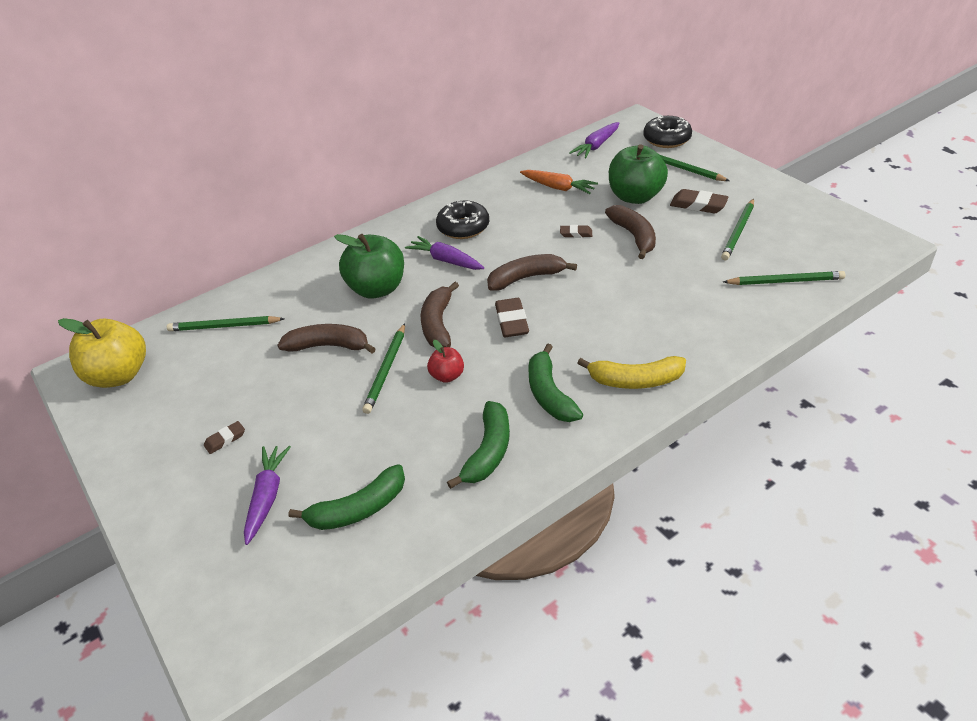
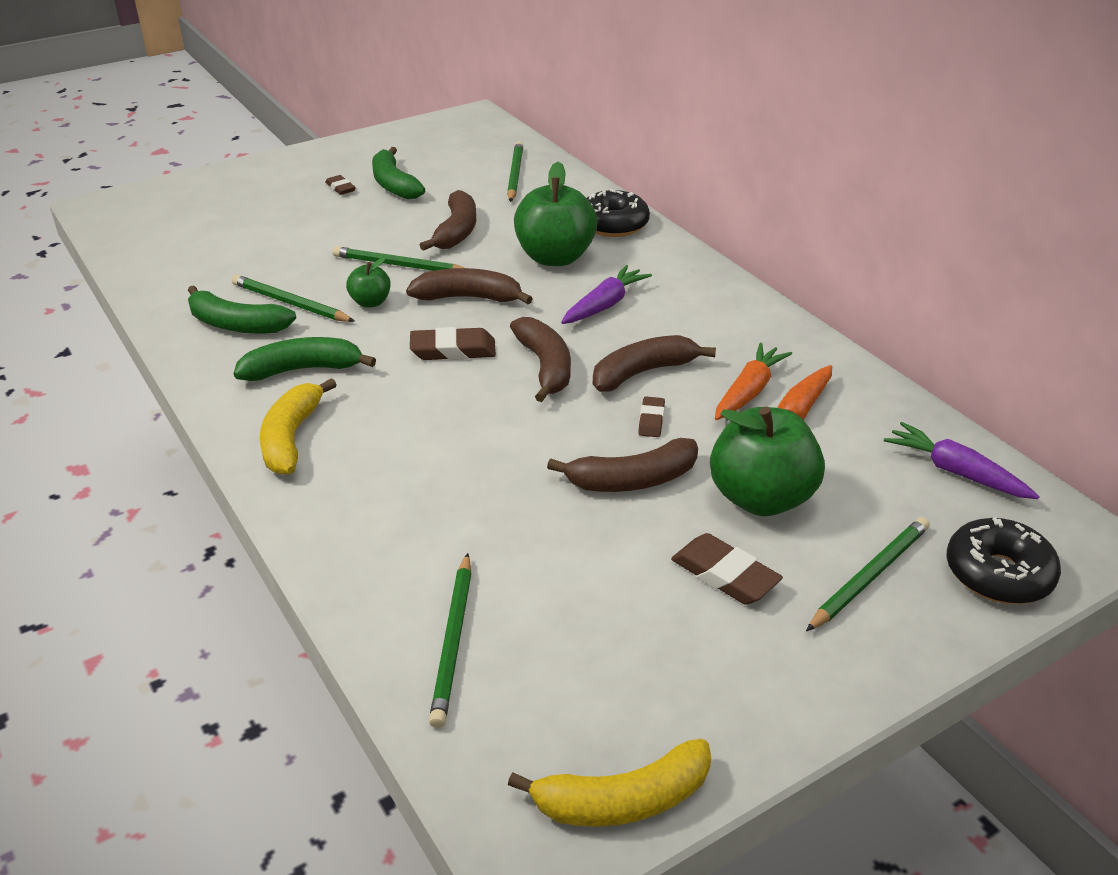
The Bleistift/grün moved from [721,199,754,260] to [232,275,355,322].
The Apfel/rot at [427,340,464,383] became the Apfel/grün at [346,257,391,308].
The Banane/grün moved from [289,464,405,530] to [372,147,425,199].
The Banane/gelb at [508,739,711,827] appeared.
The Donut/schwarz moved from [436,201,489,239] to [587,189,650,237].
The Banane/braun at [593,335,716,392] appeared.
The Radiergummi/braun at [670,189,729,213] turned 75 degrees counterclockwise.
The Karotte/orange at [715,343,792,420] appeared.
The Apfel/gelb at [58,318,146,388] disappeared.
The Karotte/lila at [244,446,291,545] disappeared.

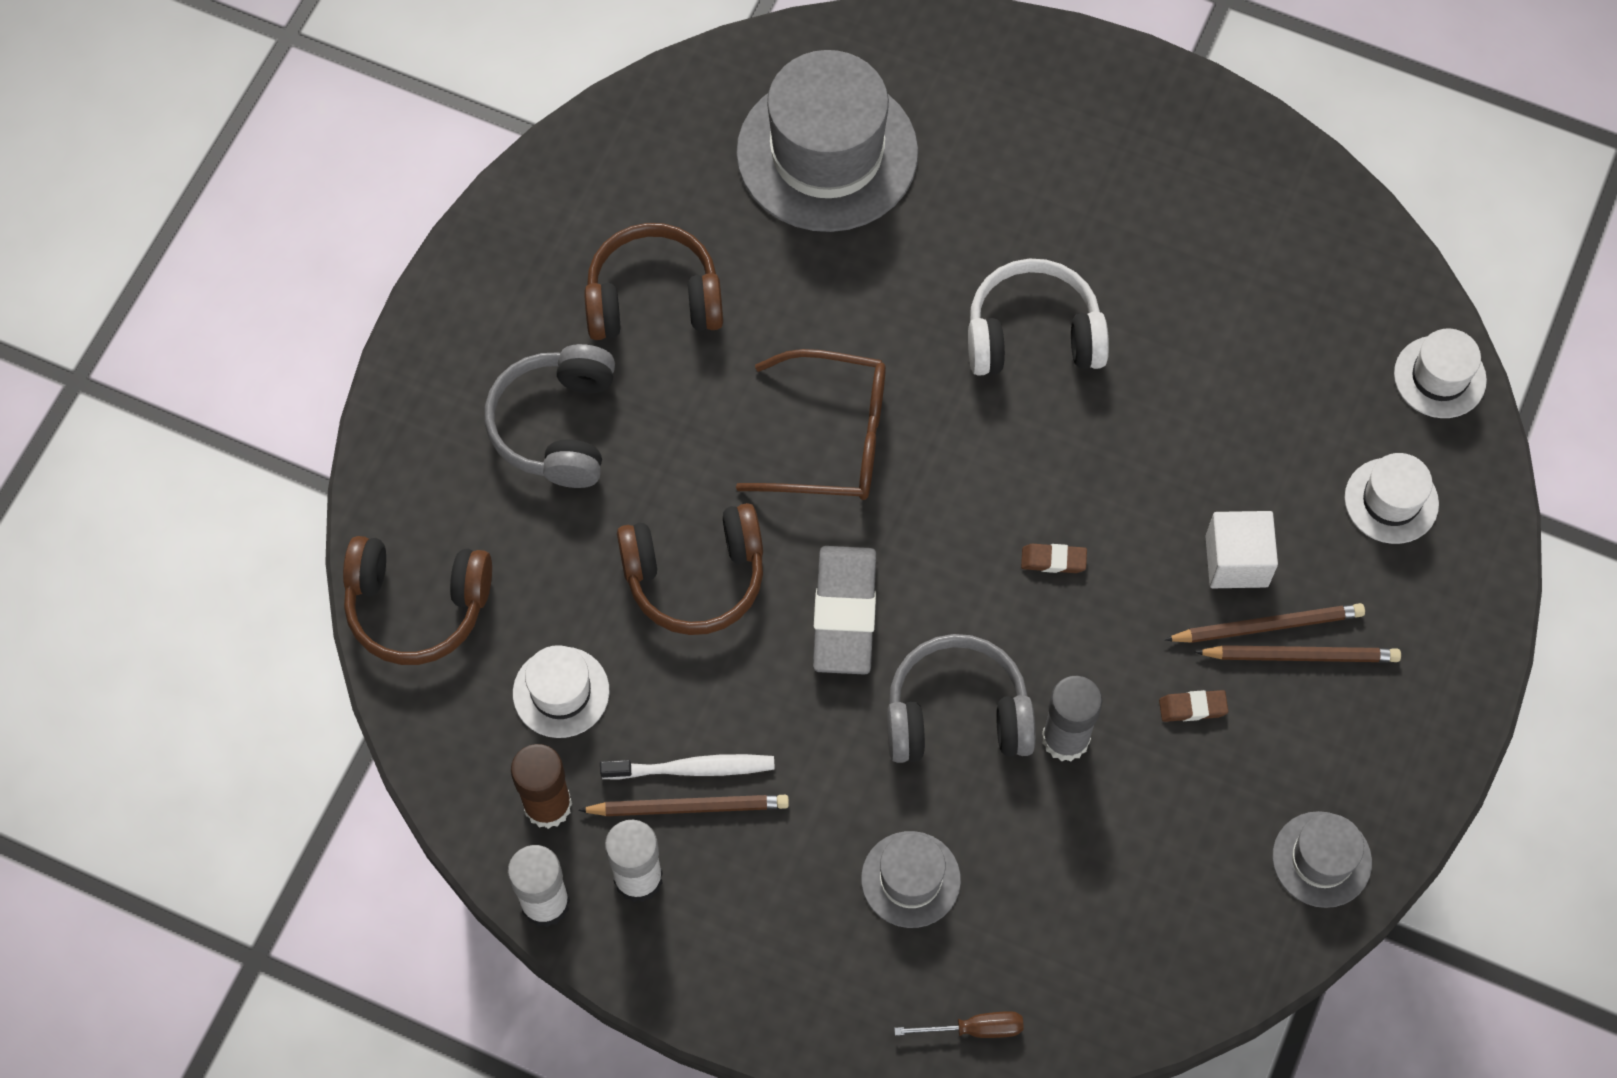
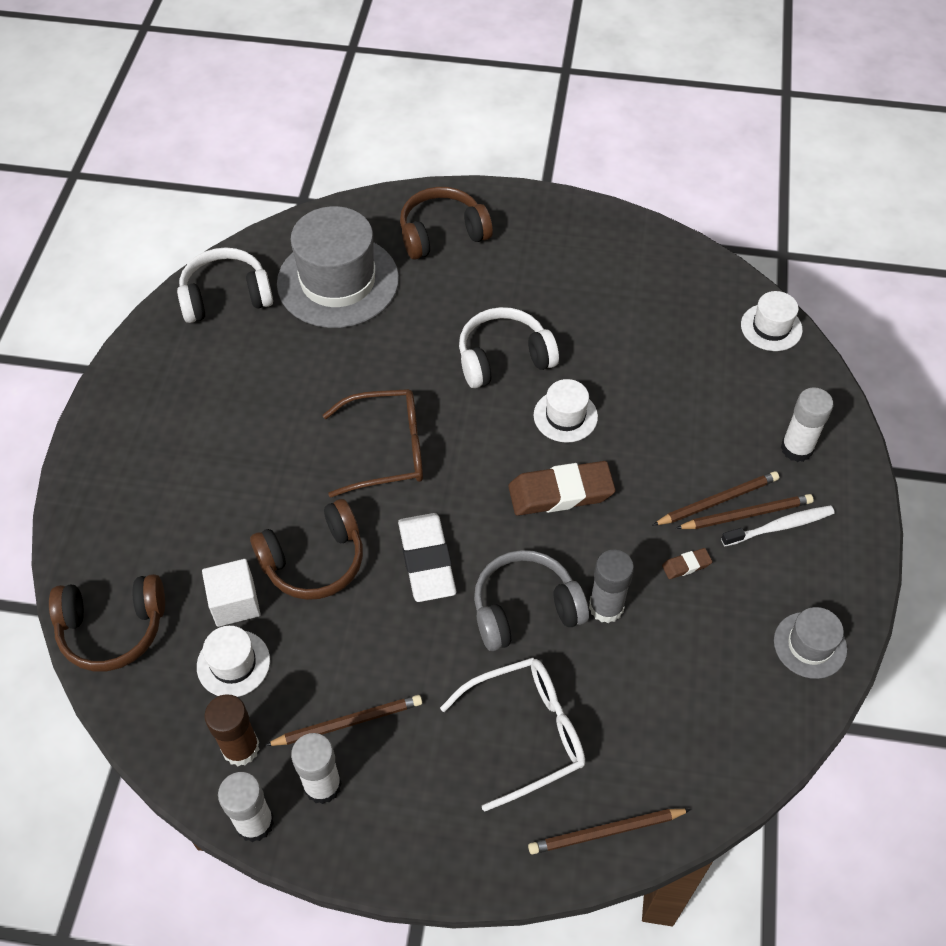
The Kopfhörer/weiß at [177,247,273,323] appeared.
The Kubus/weiß moved from [1205,511,1278,588] to [202,559,261,627].
The Radiergummi/grau at [813,546,876,675] became the Radiergummi/weiß at [398,513,456,602].
The Kopfhörer/braun moved from [584,223,723,340] to [400,187,493,260].
The Hut/grau at [861,831,961,928] was replaced by the Brille/weiß at [440,657,585,812].
The Radiergummi/braun at [1021,544,1087,573] changed to 2.23 times the size.
The Schraubenzieher/braun at [894,1011,1024,1038] was replaced by the Bleistift/braun at [528,809,691,854].
The Hut/weiß moved from [1345,453,1439,544] to [534,379,598,443].
The Zahnbürste/weiß moved from [600,754,775,780] to [721,505,835,546].
The Klebestift/weiß at [781,387,833,462] appeared.
The Kopfhörer/grau at [485,344,615,488] disappeared.

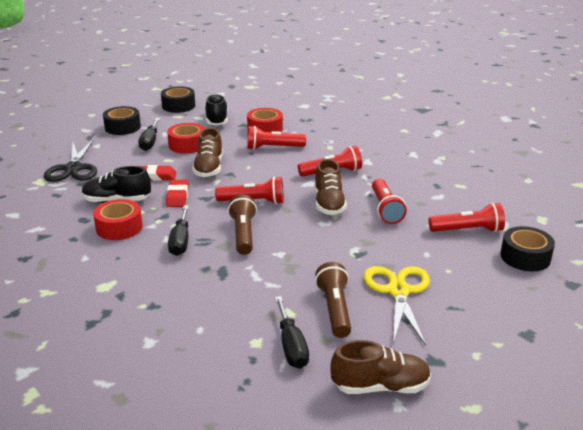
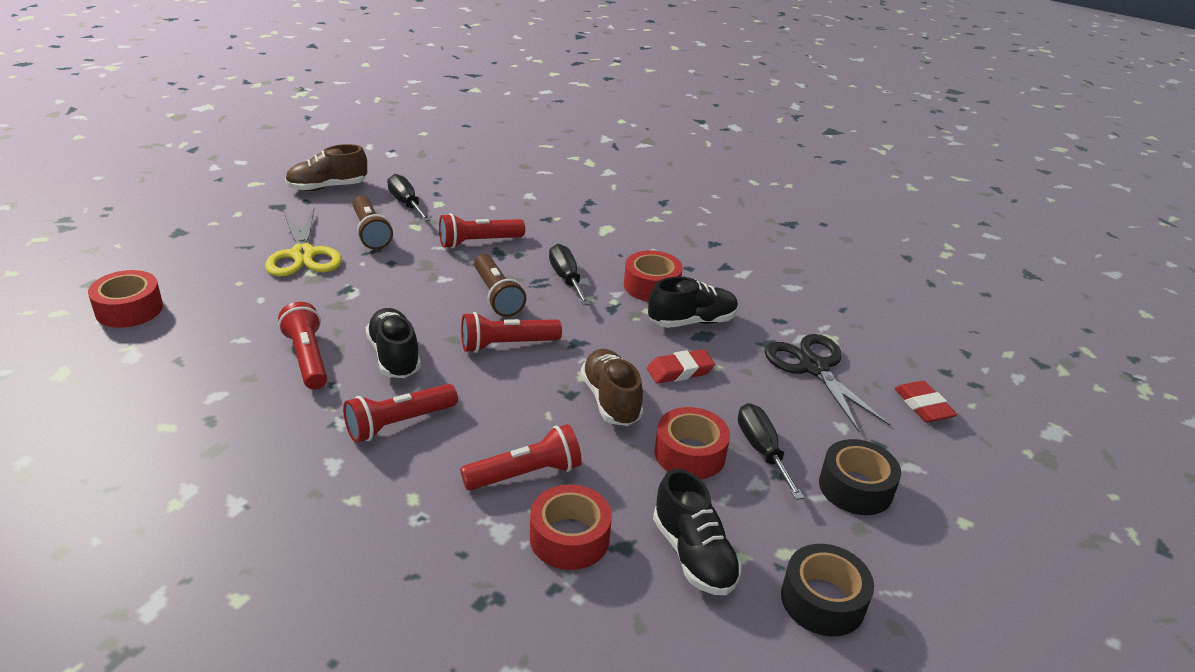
The Klebeband/schwarz at [500,226,555,271] became the Klebeband/rot at [88,270,163,328].
The Schuh/braun at [314,159,347,215] became the Schuh/schwarz at [366,308,421,378].
The Taschenlampe/rot moved from [429,203,505,232] to [439,213,525,248].
The Radiergummi/rot moved from [166,180,188,207] to [894,381,957,422].

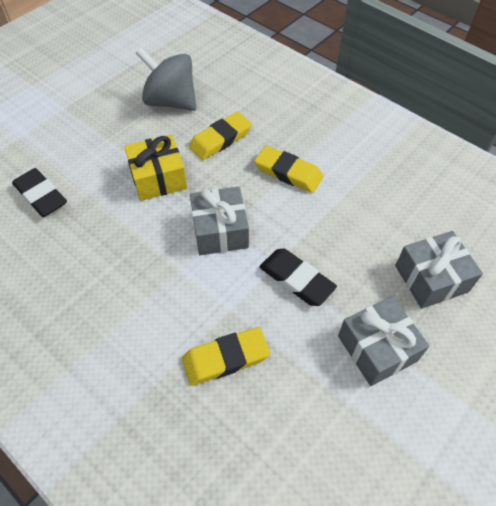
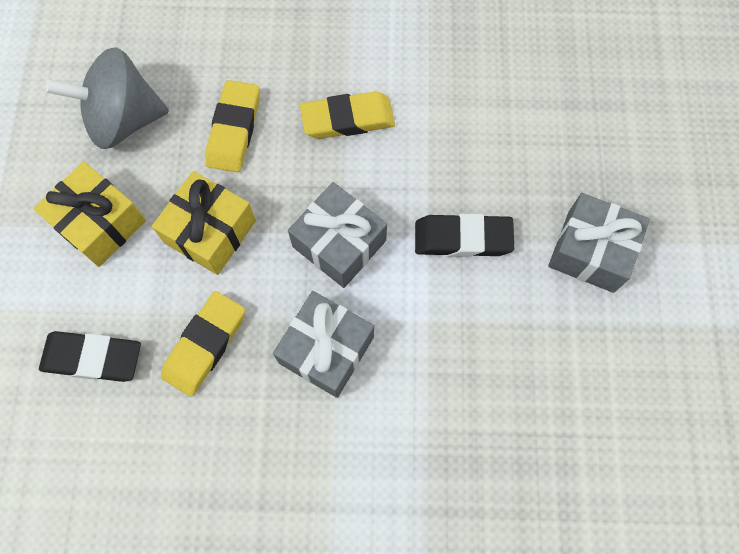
The Geschenk/gelb at [33,161,146,267] appeared.
The Radiergummi/gelb moved from [182,327,270,386] to [161,291,245,397].
The Geschenk/grau moved from [395,231,483,309] to [273,291,374,398].

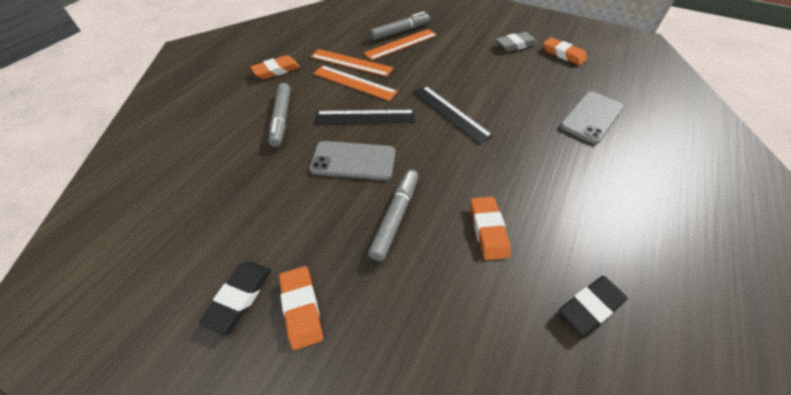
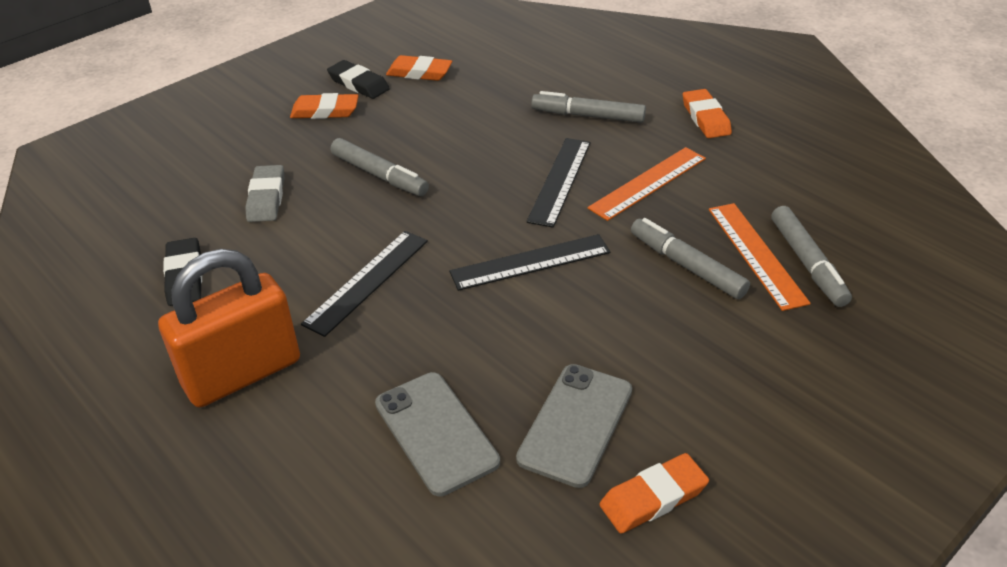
The Vorhängeschloss/orange at [158,249,300,407] appeared.
The Radiergummi/grau moved from [496,32,537,51] to [245,165,285,222].
The Lineal/schwarz at [301,231,428,337] appeared.
The Radiergummi/orange moved from [470,197,511,260] to [386,55,452,81].
The Handy/grau moved from [309,141,395,180] to [516,364,632,488].
The Filzstift/grau at [631,218,750,299] appeared.
The Lineal/orange at [311,49,393,77] disappeared.

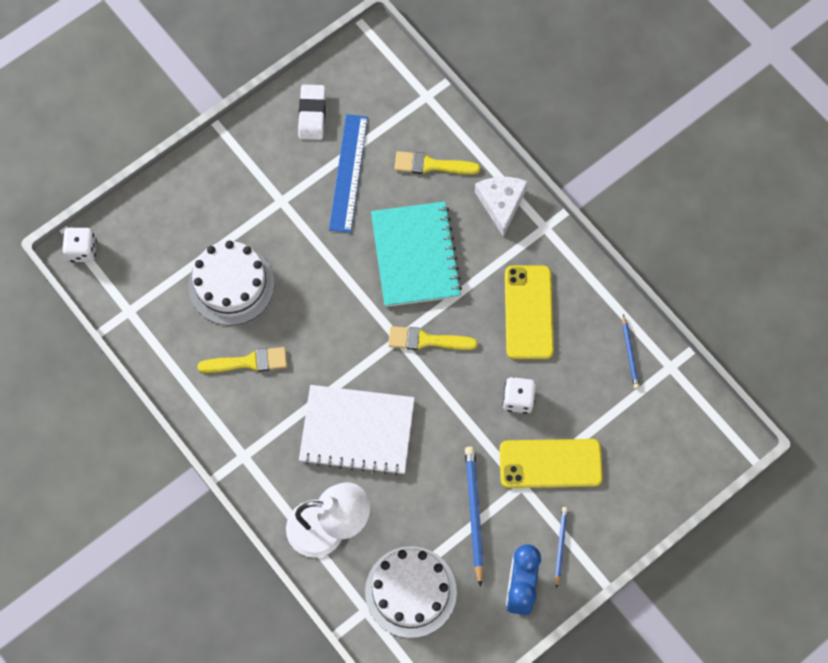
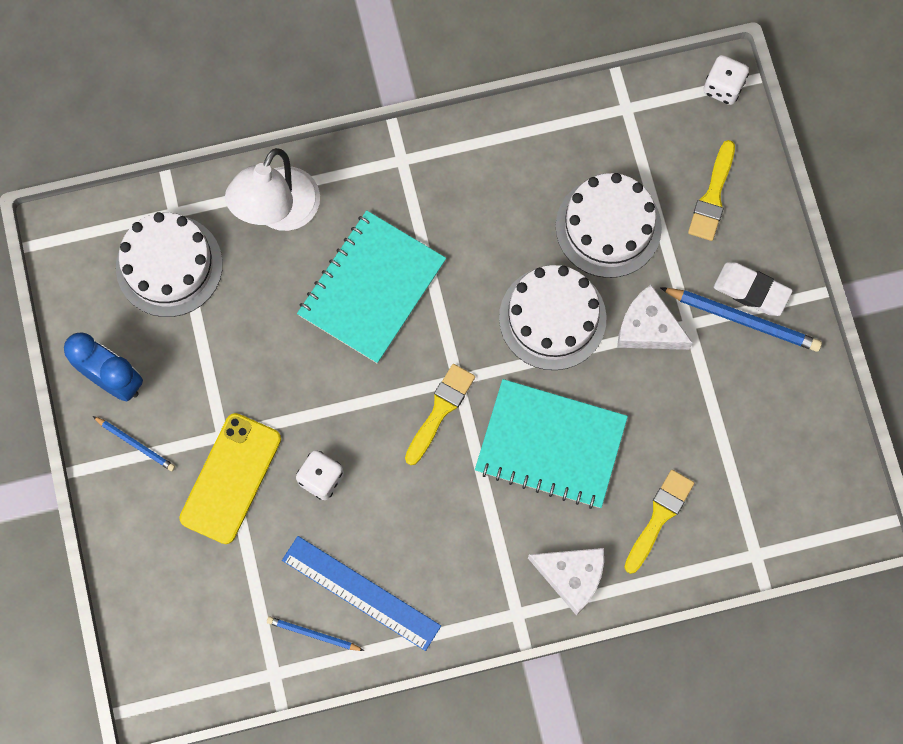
The Lineal/blau moved from [329,114,368,233] to [282,536,441,651].
The Notizbuch/weiß at [299,385,415,476] became the Notizbuch/türkis at [297,210,446,364].
The Kuchen/weiß at [499,265,607,370] appeared.
The Käse/weiß at [617,285,693,350] appeared.
The Bleistift/blau moved from [465,446,484,587] to [660,287,822,352].
The Pinsel/gelb moved from [197,347,287,373] to [688,140,735,241].
The Radiergummi/weiß moved from [298,85,326,140] to [714,262,793,316].
The Handy/gelb at [505,266,554,359] disappeared.

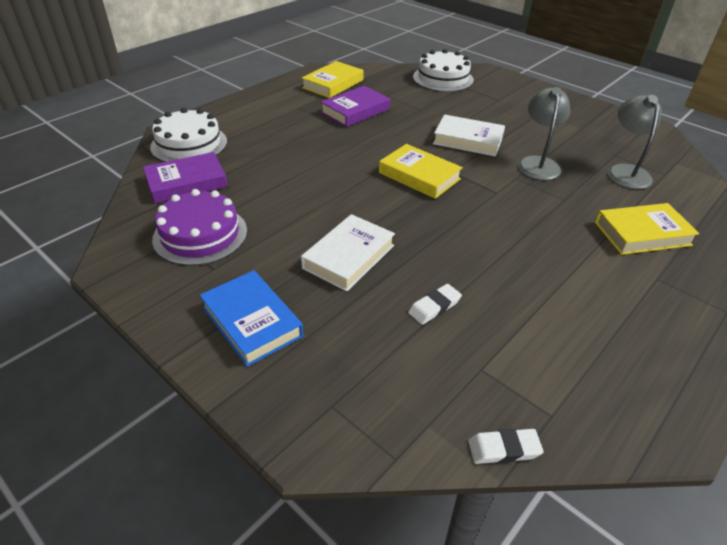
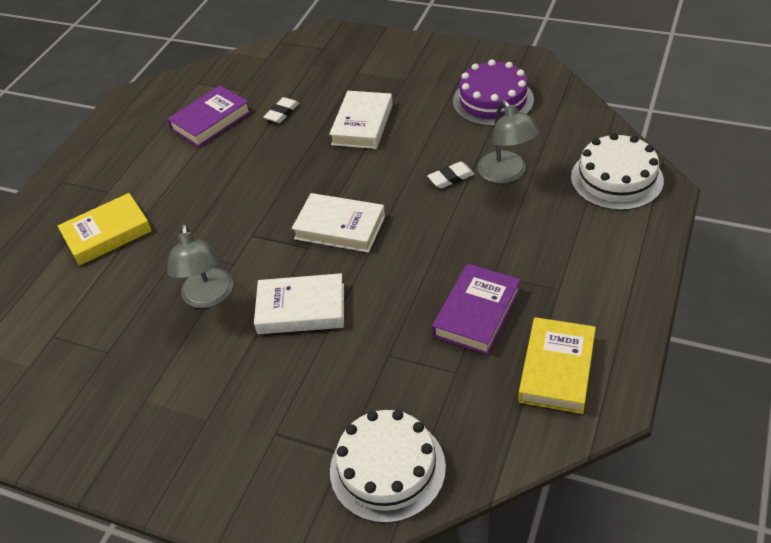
The Buch/lila moved from [143,152,228,203] to [167,85,251,147].
The Buch/gelb at [379,144,463,199] became the Buch/weiß at [292,193,385,253].
The Radiergummi/weiß moved from [468,429,544,464] to [427,162,475,189].
The Lampe/grau moved from [607,95,662,189] to [477,100,540,184].
The Buch/blau at [200,270,303,367] disappeared.

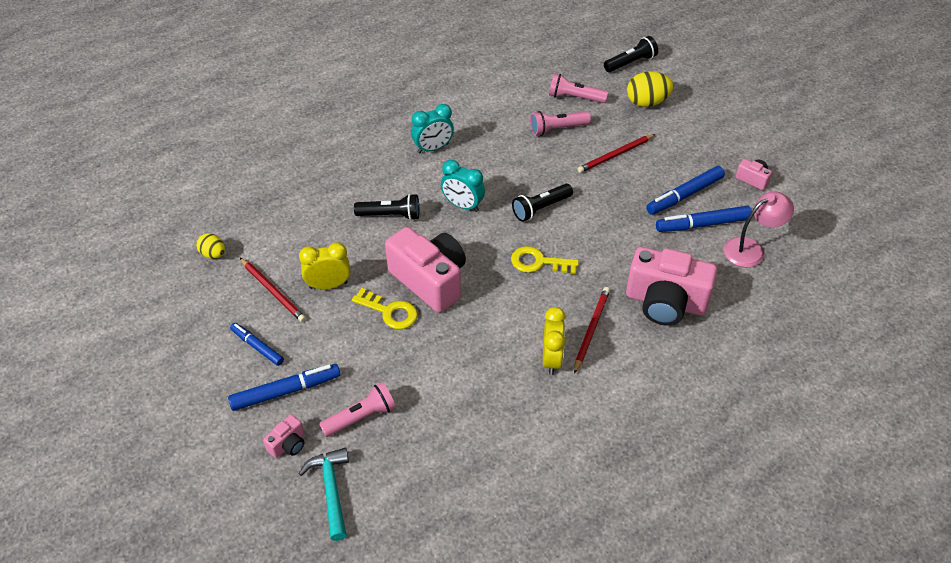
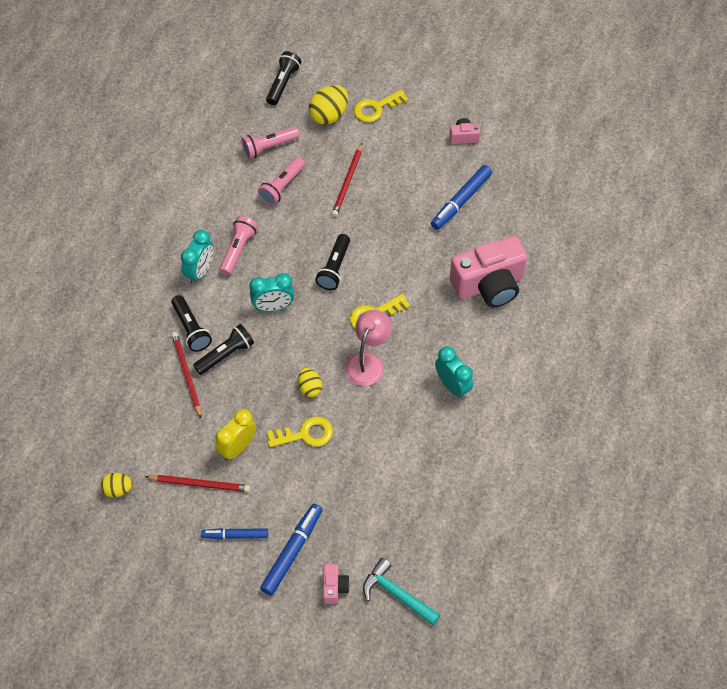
The Taschenlampe/schwarz at [171,295,212,352] appeared.
The Bleistift/rot moved from [574,287,610,374] to [172,332,201,418].
The Taschenlampe/rosa moved from [319,382,396,437] to [219,216,258,276].
The Kamera/rosa at [385,227,466,313] was replaced by the Ei/gelb at [298,368,322,397].
The Lampe/rosa moved from [724,191,794,267] to [345,310,392,386].
The Schlüssel/gelb at [354,90,409,122] appeared.
The Wecker/gelb at [543,307,566,375] became the Wecker/türkis at [435,346,473,399].
The Filzstift/blau at [646,166,725,215] disappeared.

